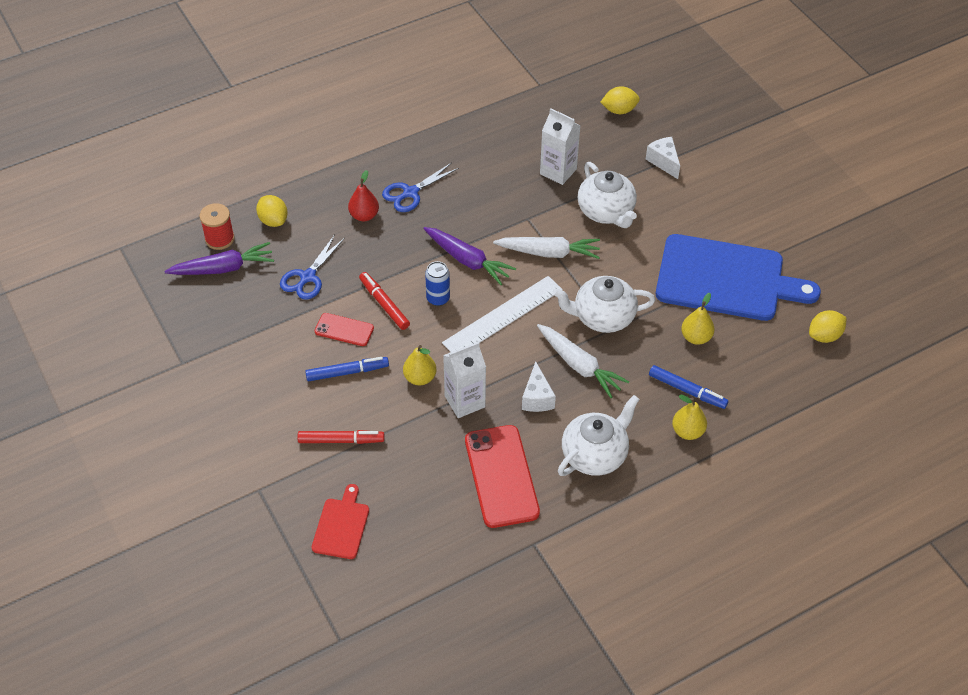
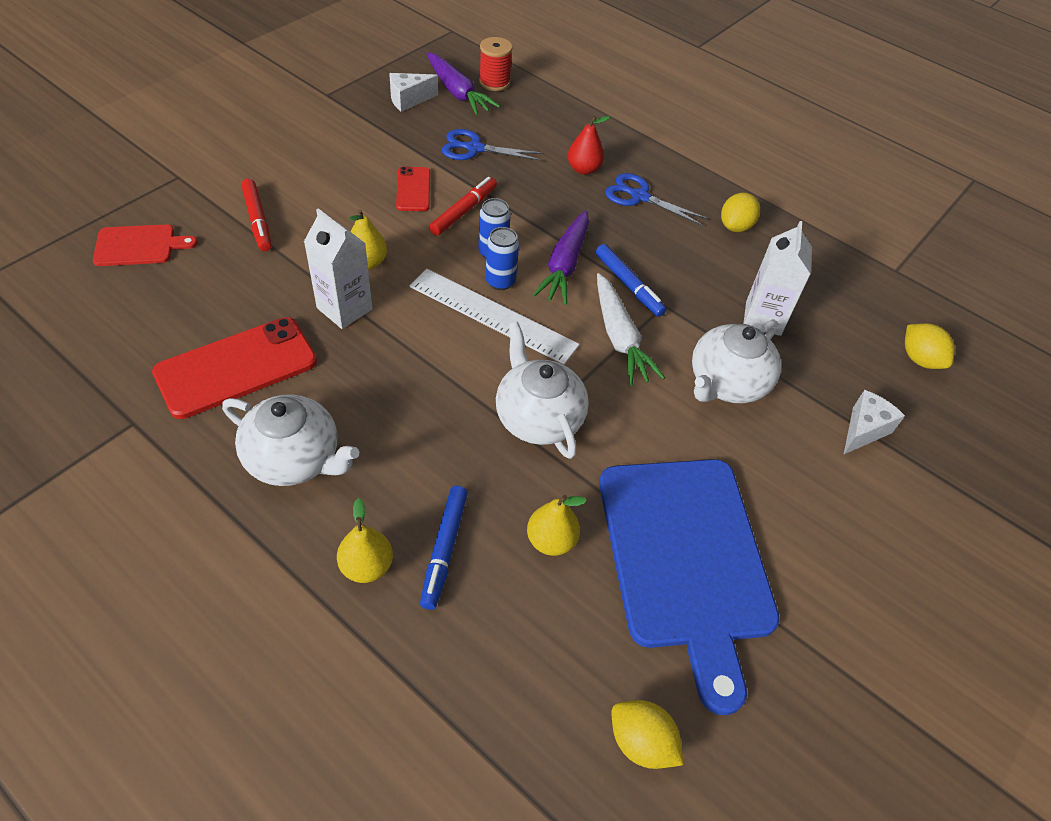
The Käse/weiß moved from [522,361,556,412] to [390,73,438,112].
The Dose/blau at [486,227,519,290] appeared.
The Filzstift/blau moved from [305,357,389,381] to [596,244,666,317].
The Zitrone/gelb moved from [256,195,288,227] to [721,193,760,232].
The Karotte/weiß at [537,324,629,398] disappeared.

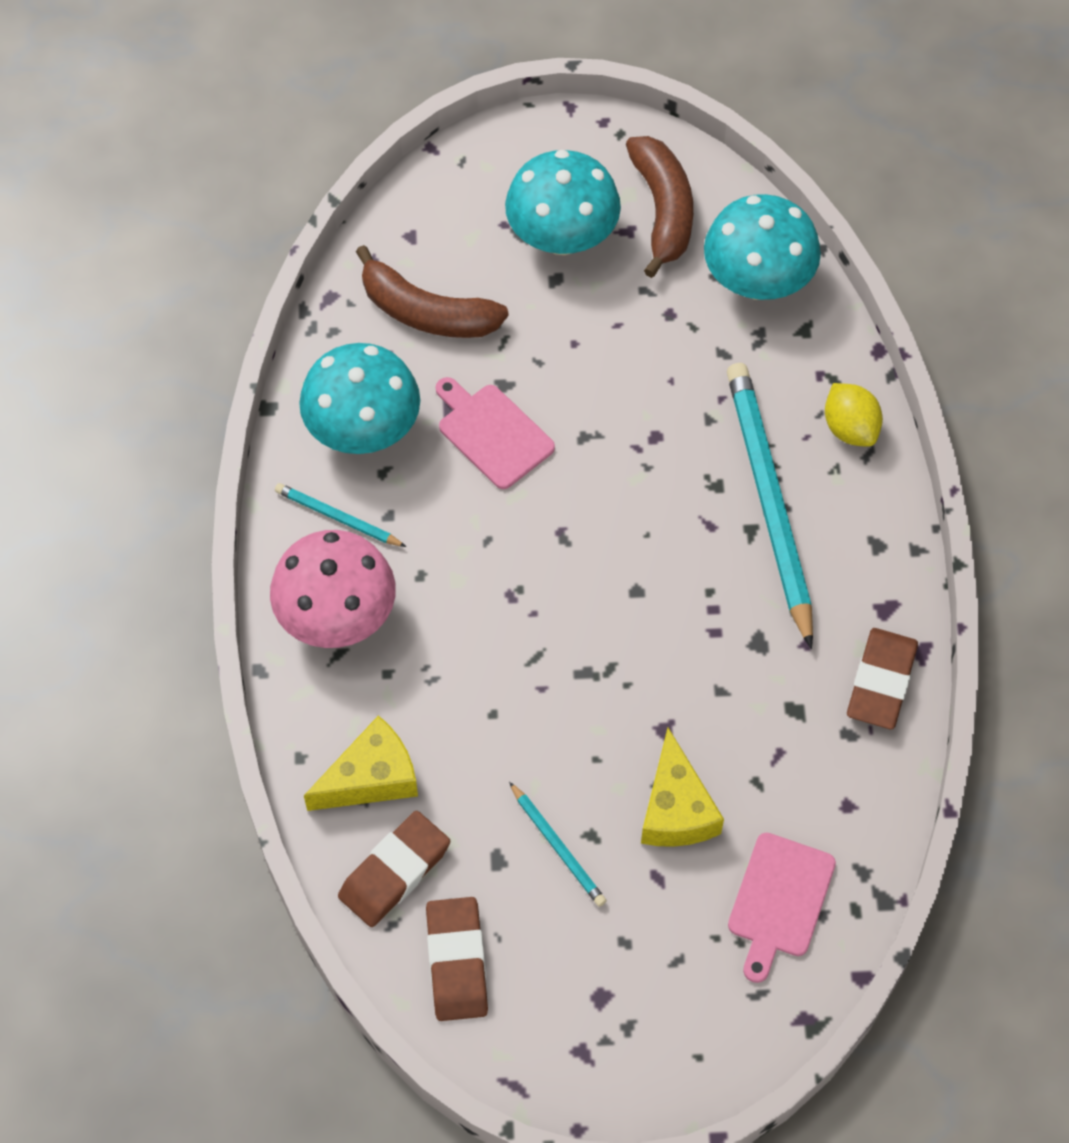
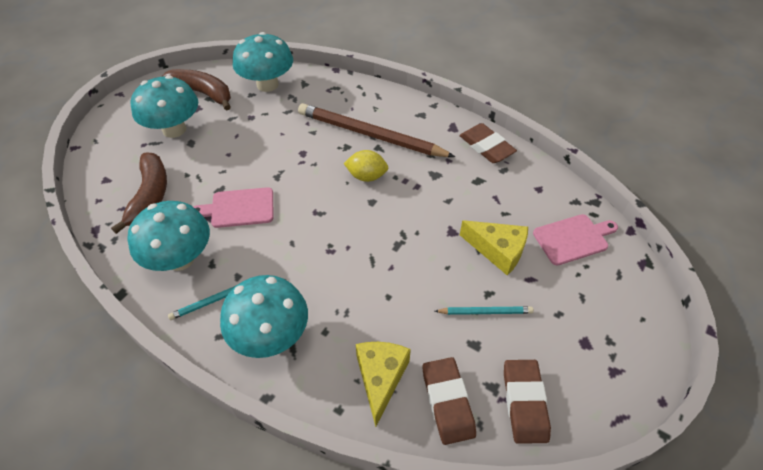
The Banane/braun at [356,245,509,338] turned 60 degrees counterclockwise.
The Pilz/rosa at [270,530,396,648] became the Pilz/türkis at [220,275,308,358].
The Bleistift/türkis at [727,363,813,649] became the Bleistift/braun at [298,103,455,157].
The Zitrone/gelb moved from [825,383,883,447] to [344,150,388,182].
The Radiergummi/braun at [426,897,488,1021] turned 60 degrees clockwise.
The Schneidebrett/rosa at [728,833,836,983] turned 75 degrees counterclockwise.

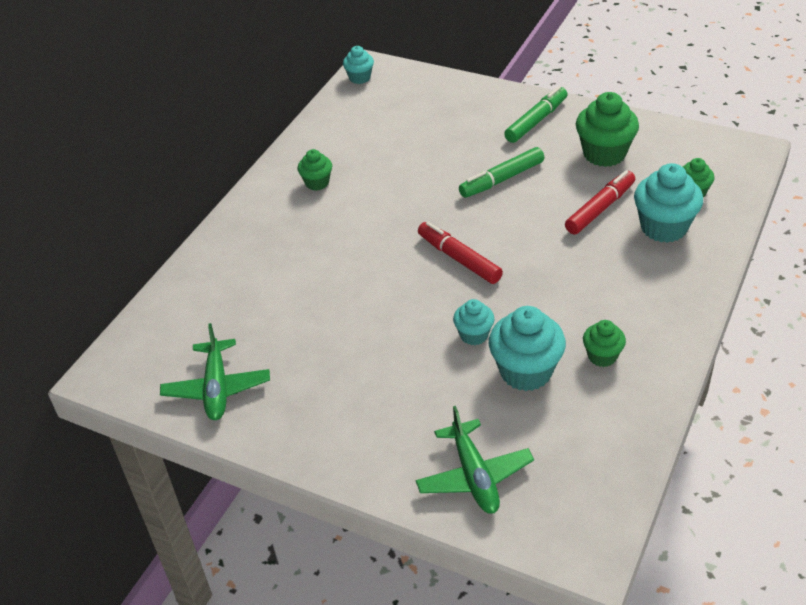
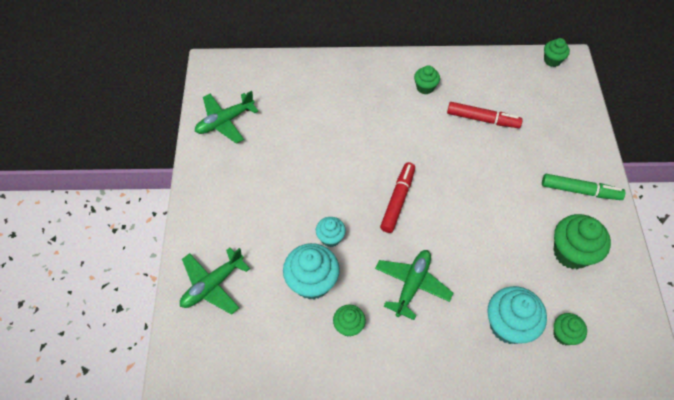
The Flugzeug/grün at [375,250,453,320] appeared.
The Filzstift/rot moved from [565,170,635,234] to [447,102,523,128].
The Muffin/türkis at [343,46,374,84] became the Muffin/grün at [544,38,570,67].
The Filzstift/grün at [459,147,544,198] disappeared.

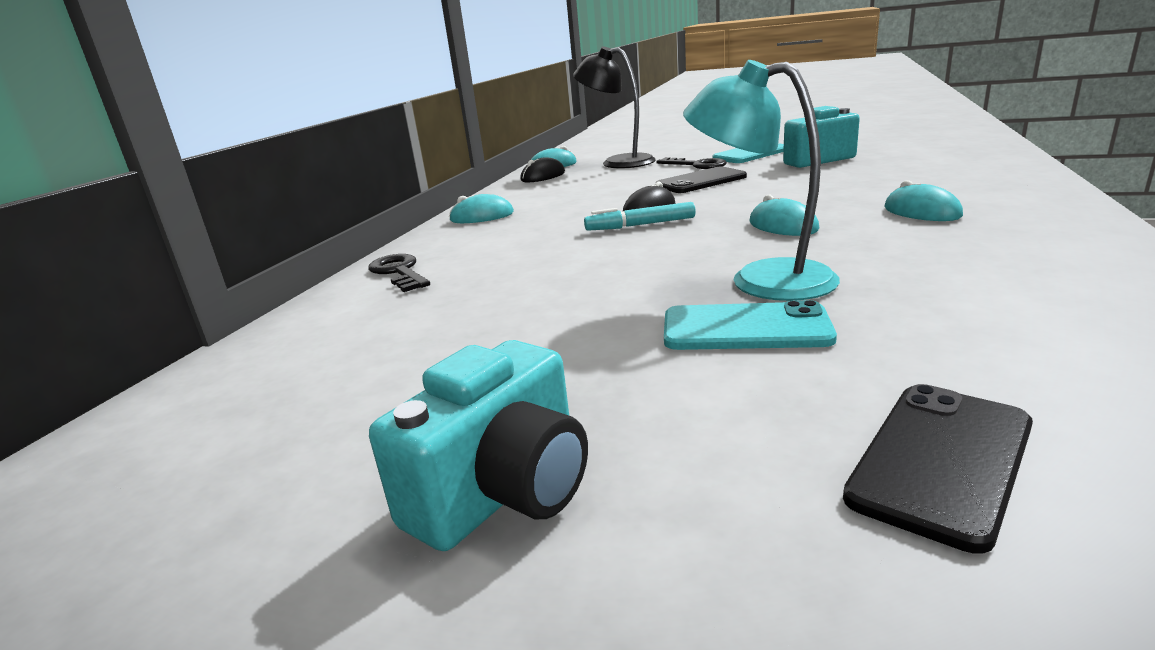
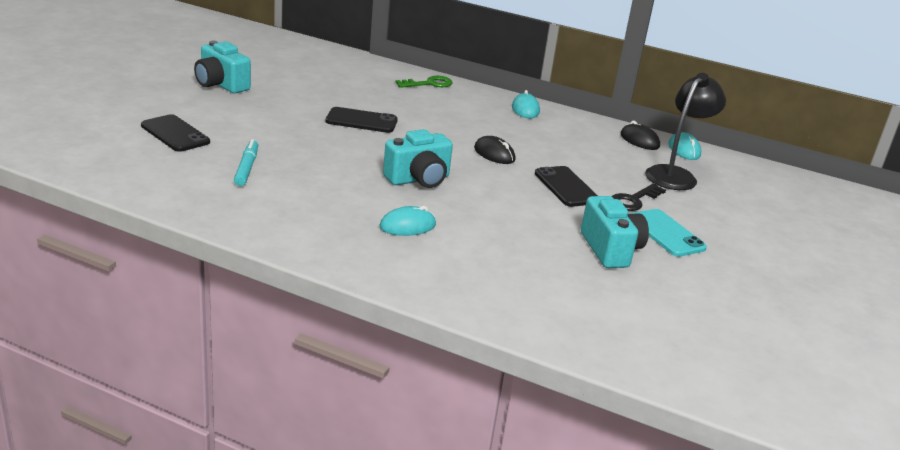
The Filzstift/türkis moved from [584,202,696,231] to [234,139,258,186].
The Handy/schwarz at [325,107,398,133] appeared.
The Computermaus/türkis at [749,195,819,236] was replaced by the Kamera/türkis at [383,129,453,188].
The Schlüssel/schwarz at [368,254,430,292] became the Schlüssel/grün at [395,76,453,88].
The Handy/türkis at [664,300,837,350] disappeared.
The Lampe/türkis at [683,60,840,301] disappeared.

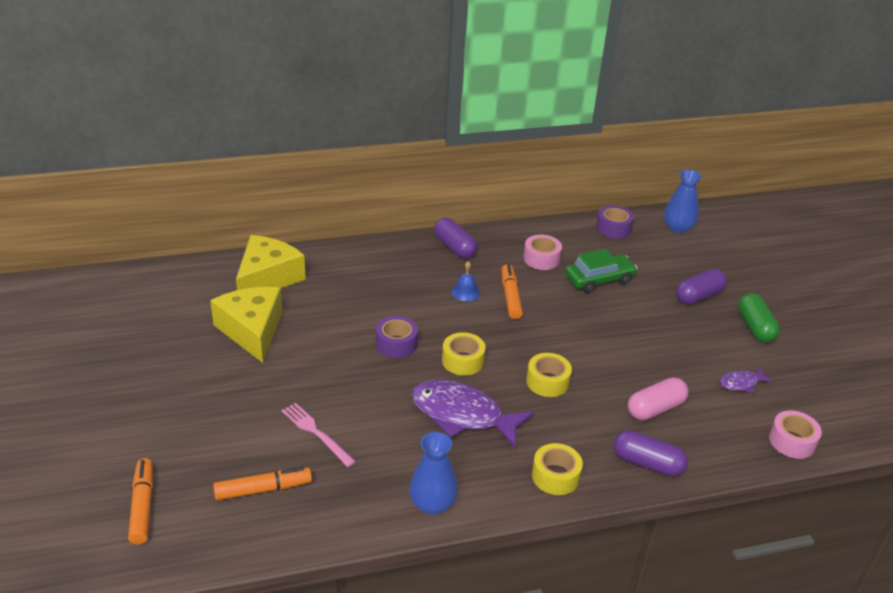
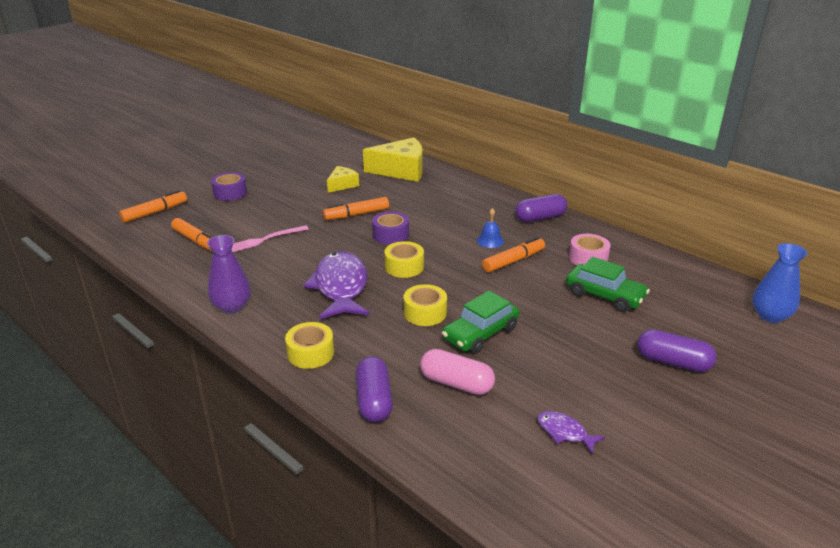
The Vase/blau at [409,432,458,515] became the Vase/lila at [207,235,251,313].
The Klebeband/lila moved from [596,205,634,239] to [211,172,247,201].
The Gabel/rosa at [282,403,356,467] turned 135 degrees counterclockwise.
The Filzstift/orange at [323,197,389,220] appeared.
The Käse/gelb at [210,287,282,363] changed to 0.55 times the size.
The Auto/grün at [442,291,519,354] appeared.
The Kapsel/lila at [434,218,477,258] turned 45 degrees clockwise.
The Kapsel/grün at [738,293,780,343] disappeared.
The Klebeband/rosa at [769,410,822,459] disappeared.

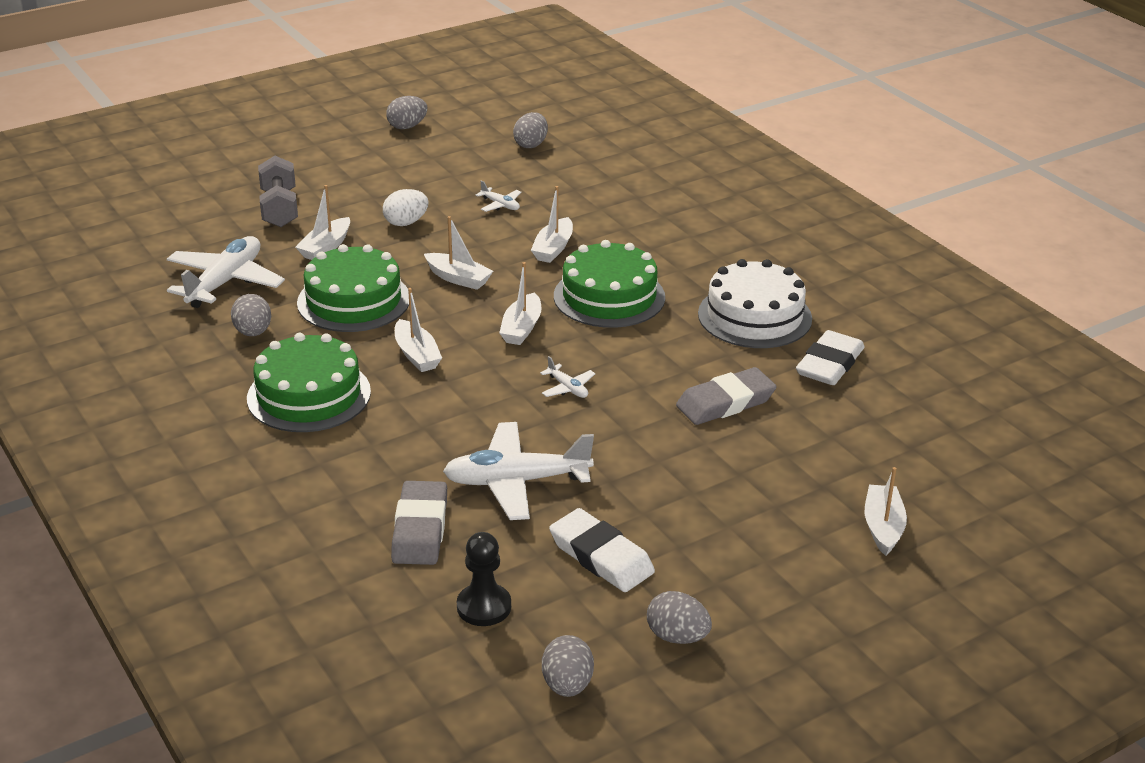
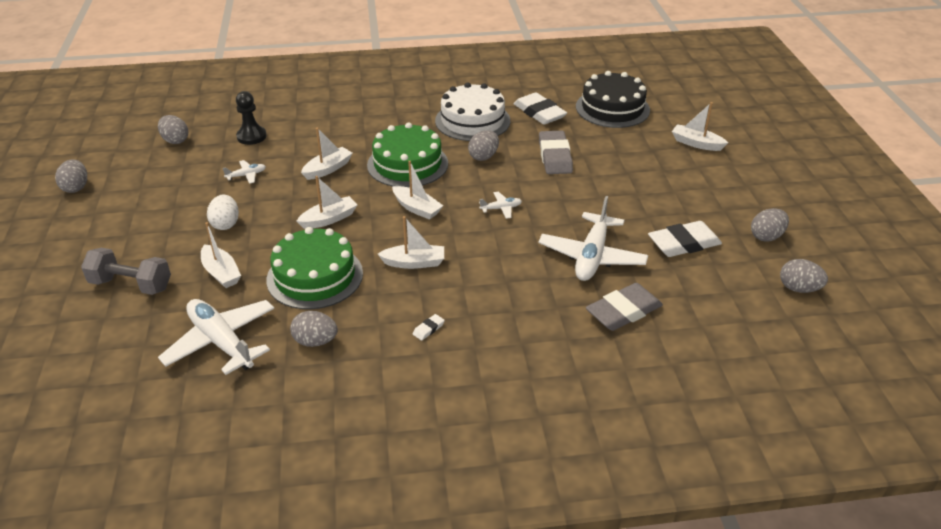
The Bauer/schwarz moved from [457,532,511,626] to [236,91,267,145].
The Boot/weiß at [531,186,573,263] turned 90 degrees counterclockwise.
The Kuchen/grün at [247,333,371,432] was replaced by the Radiergummi/weiß at [413,314,445,341].
The Ei/grau at [468,130,499,161] appeared.
The Kuchen/schwarz at [576,71,650,128] appeared.
The Radiergummi/grau at [391,481,447,565] turned 60 degrees counterclockwise.

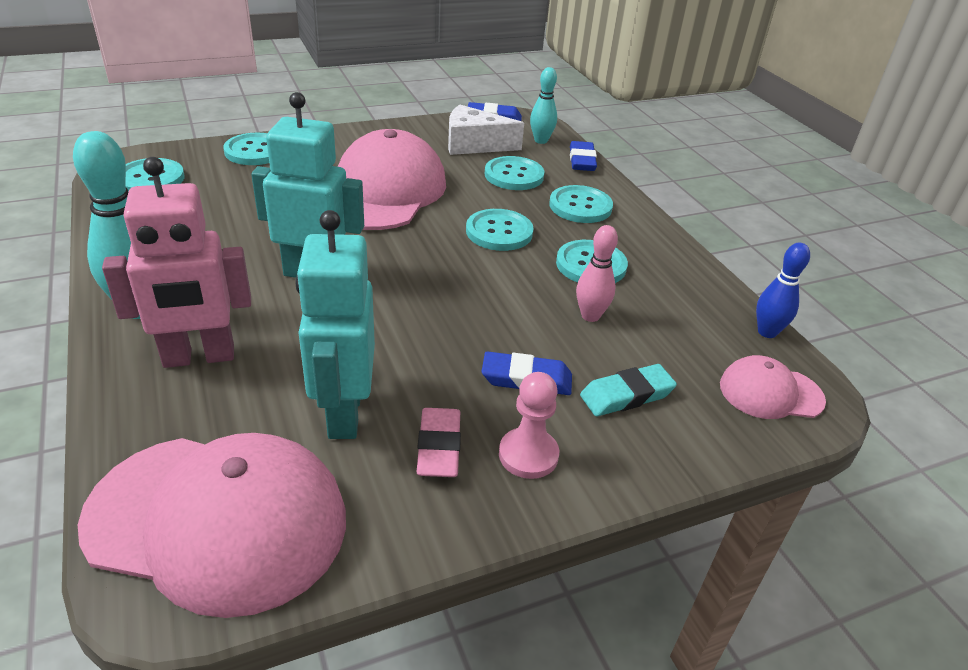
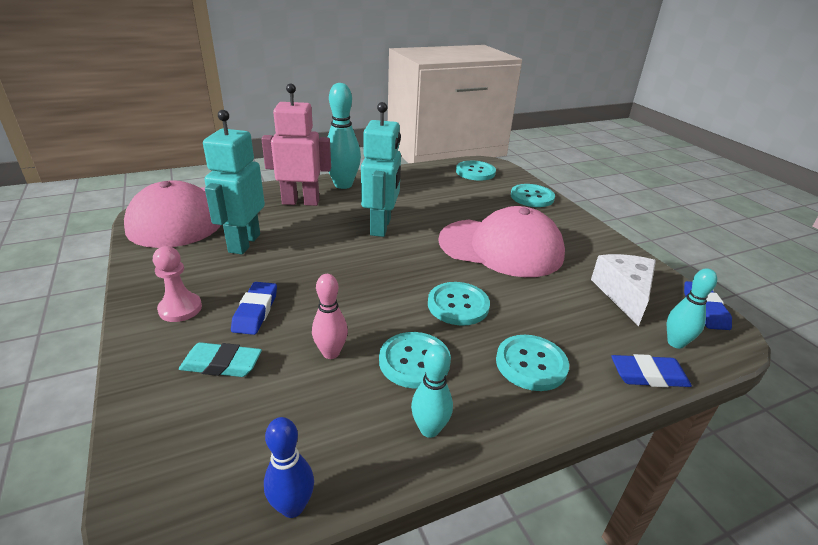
The Radiergummi/türkis at [580,364,677,416] turned 60 degrees counterclockwise.
The Roboter/türkis at [296,210,375,439] turned 75 degrees counterclockwise.
The Roboter/rosa at [102,157,251,368] turned 105 degrees clockwise.
The Bowlingkegel/türkis at [411,345,453,438] appeared.
The Radiergummi/rosa at [416,408,461,477] disappeared.
The Knopf/türkis at [485,156,545,190] disappeared.
The Kappe/rosa at [720,355,826,419] disappeared.

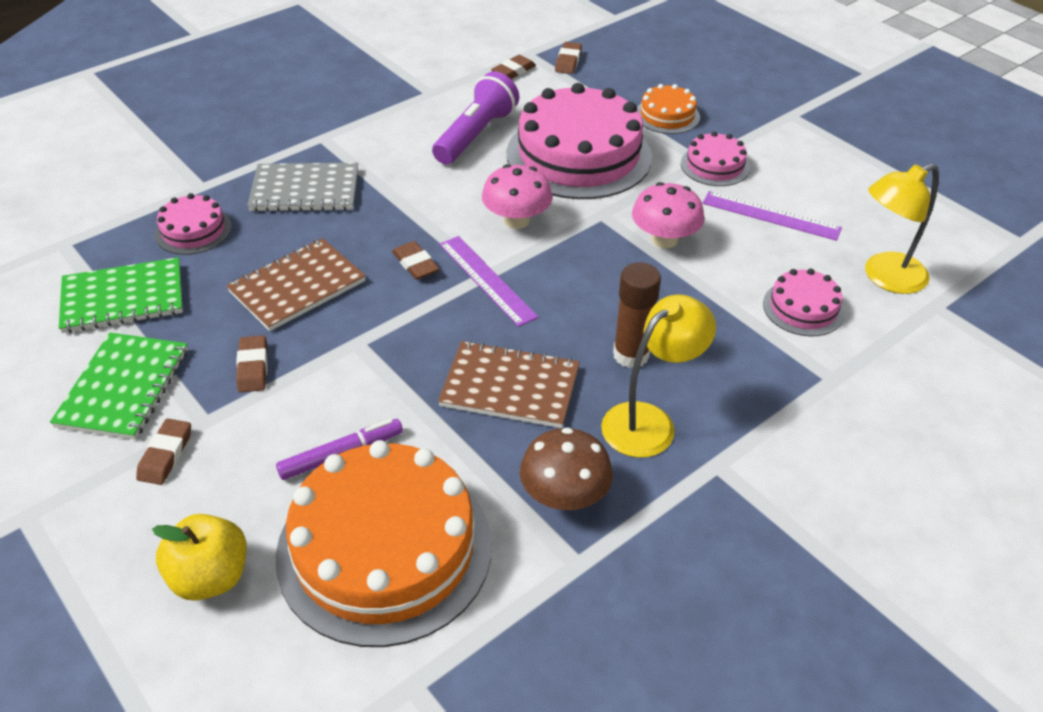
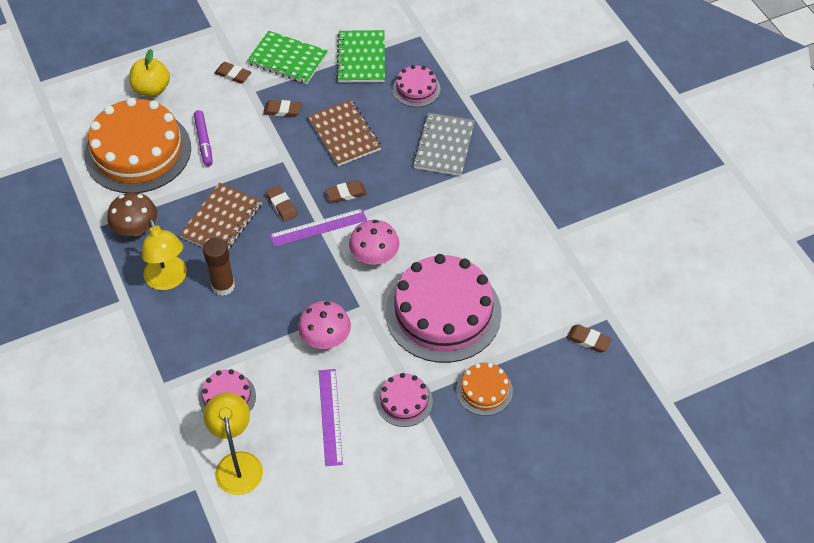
The Radiergummi/braun moved from [491,55,536,79] to [266,185,298,221].
The Lineal/lila at [702,191,842,241] turned 45 degrees counterclockwise.
The Taschenlampe/lila at [432,71,519,164] disappeared.

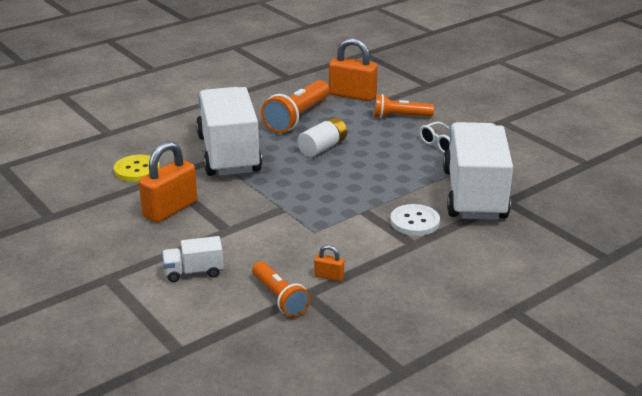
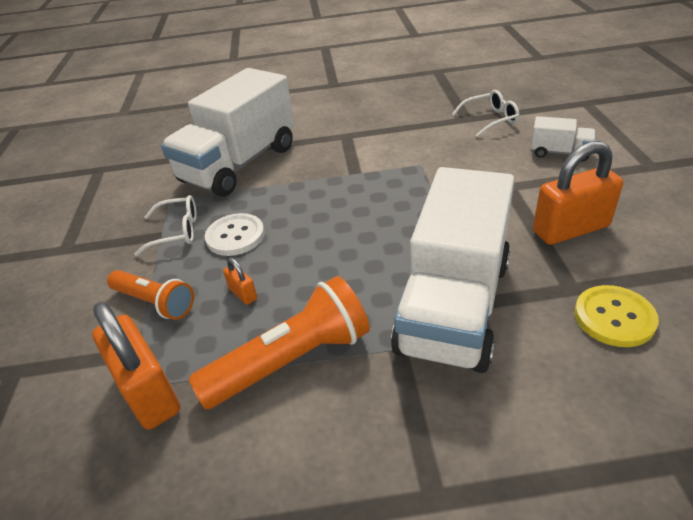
The Knopf/weiß moved from [390,204,440,236] to [205,213,265,256].
The Vorhängeschloss/orange moved from [314,245,344,281] to [223,258,257,305].
The Taschenlampe/orange at [252,261,310,317] was replaced by the Brille/weiß at [452,90,519,137].
The Batterie/weiß at [298,117,347,157] disappeared.

